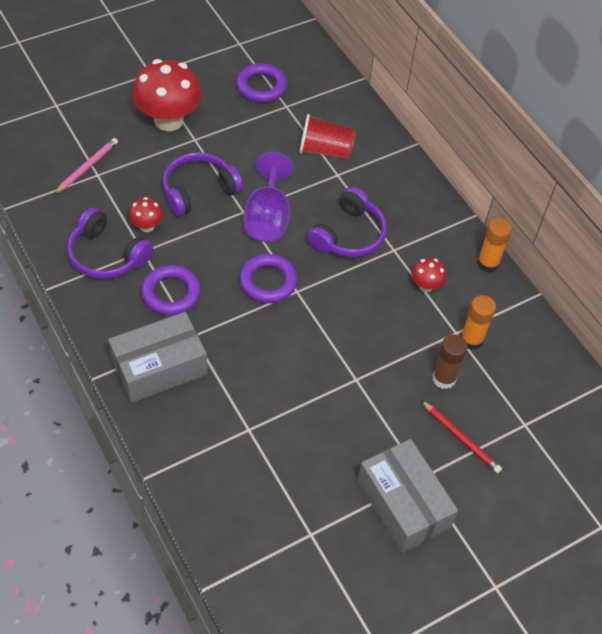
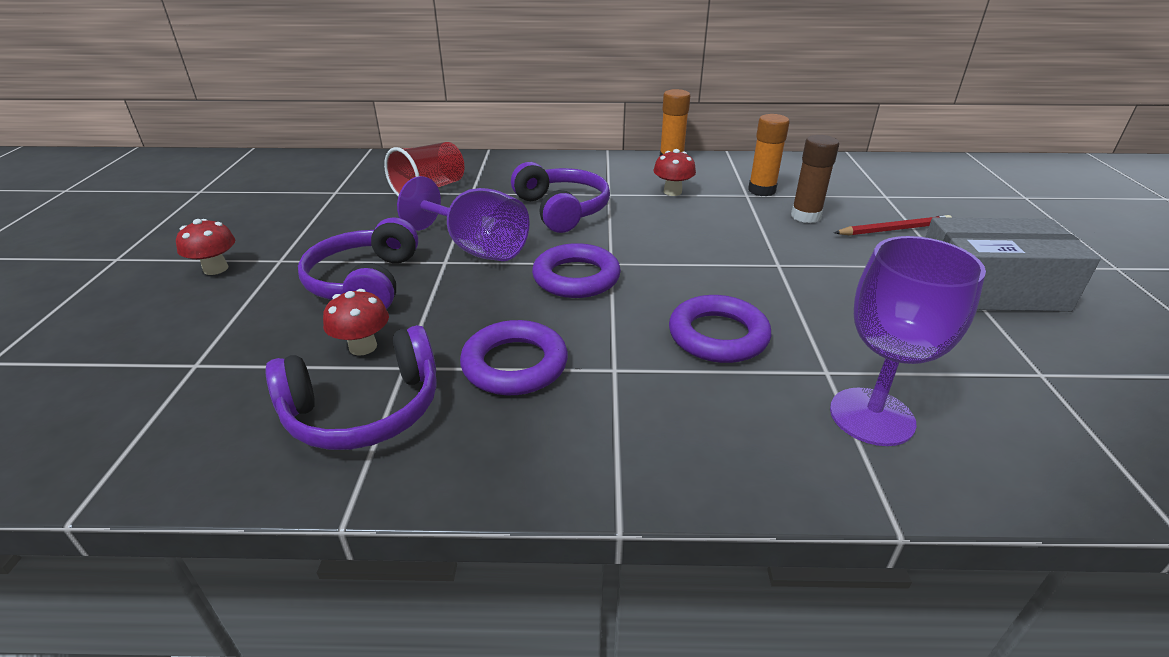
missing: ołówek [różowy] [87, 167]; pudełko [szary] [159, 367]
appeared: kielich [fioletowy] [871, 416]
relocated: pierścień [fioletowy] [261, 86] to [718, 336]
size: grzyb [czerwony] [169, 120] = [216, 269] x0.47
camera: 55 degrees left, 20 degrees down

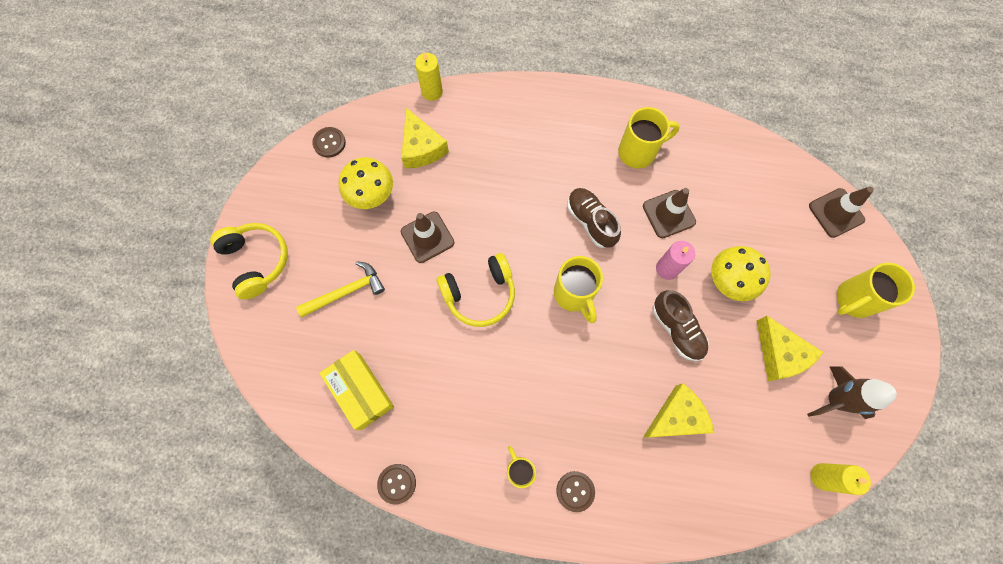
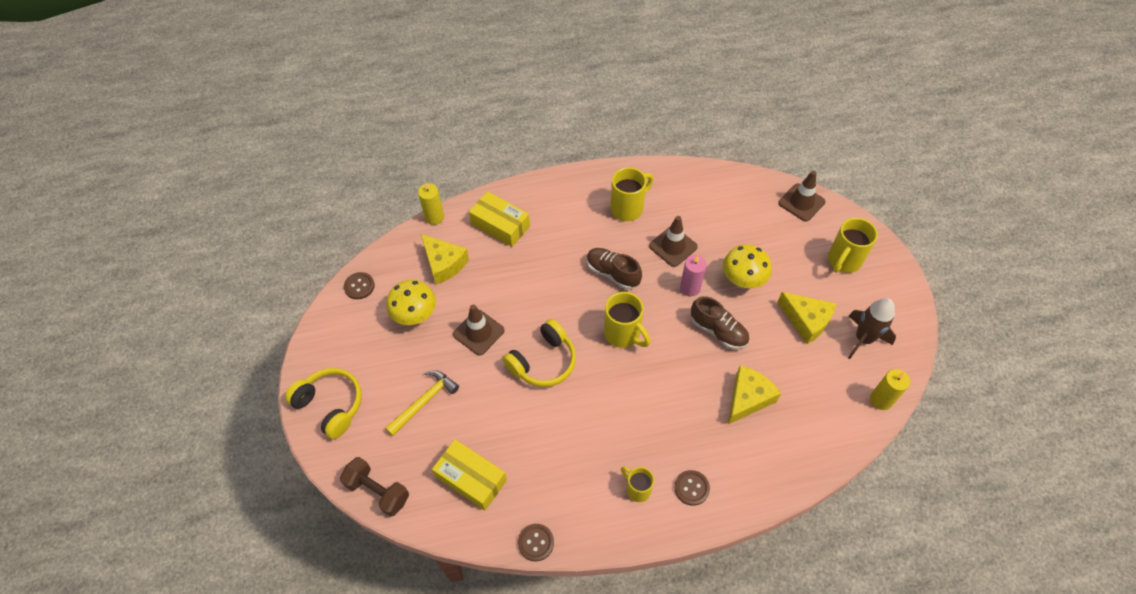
appeared: hantel [brązowy] [378, 491]; pudełko [żółty] [500, 225]
camera: 20 degrees left, 15 degrees down

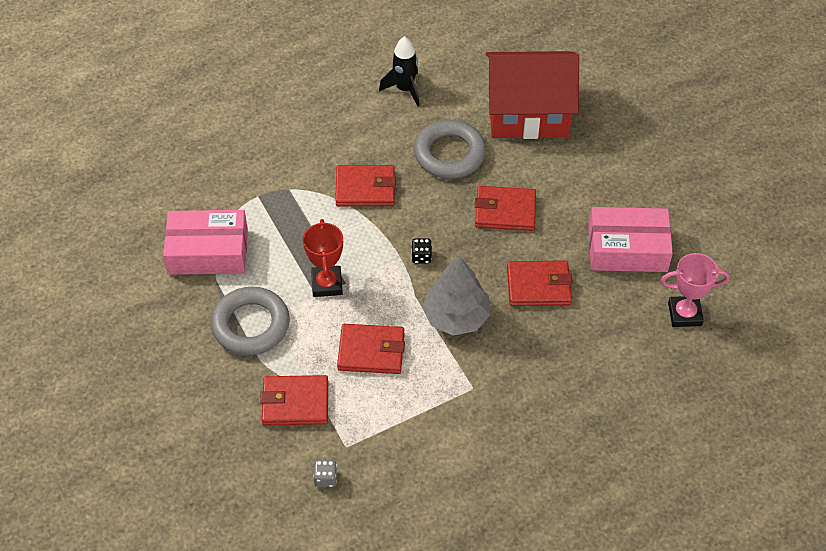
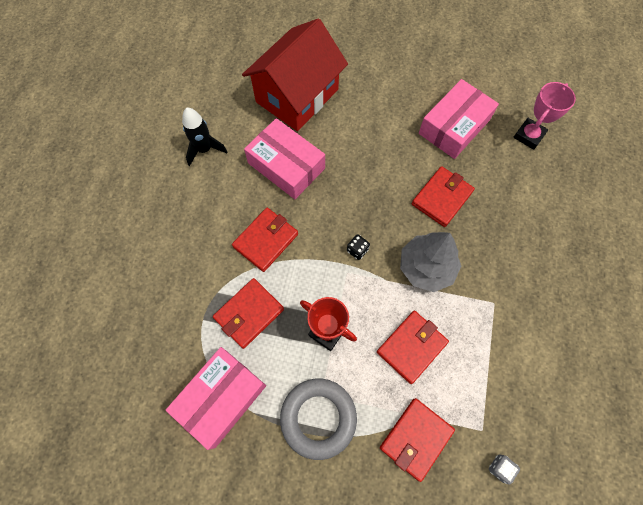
relocated: portfel [czerwony] [505, 211] to [249, 314]
exchanged: pierścień [szary] [449, 154] to pudełko [różowy] [286, 165]
camera: 50 degrees left, 15 degrees up

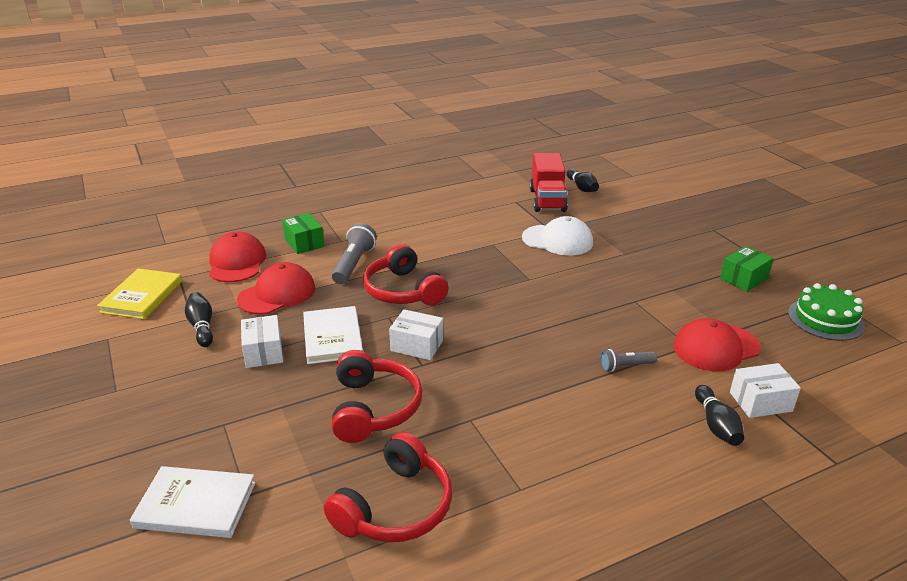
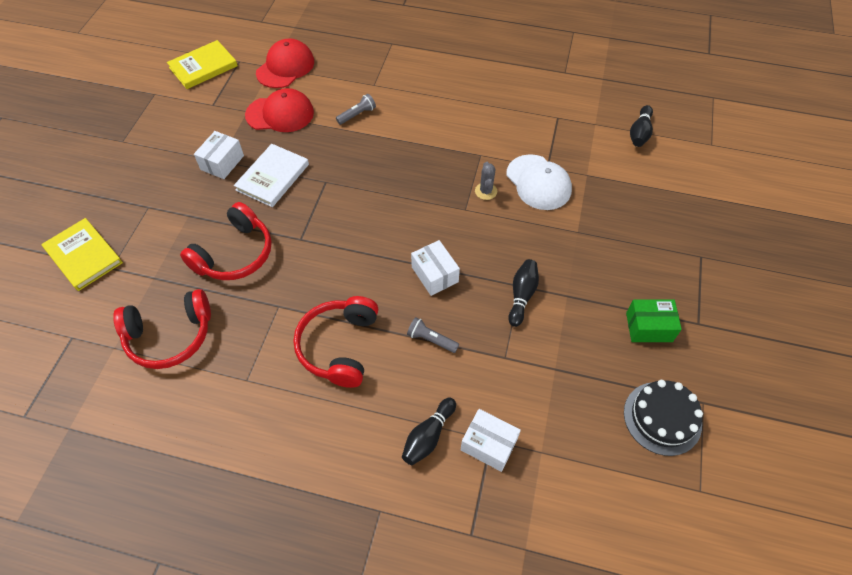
missing: pudełko [zielony] [304, 243]; ciężarówka [czerwony] [547, 200]; czapka [czerwony] [716, 347]
appeared: kaktus [szary] [486, 191]
relocated: słuchawki [czerwony] [403, 291] to [339, 346]; pudełko [biały] [417, 345] to [435, 274]; kręgiel [czarny] [202, 327] to [522, 296]
colour: książka [biały] [195, 505] to książka [żółty] [83, 256]; tort [zielony] [825, 319] to tort [czarny] [662, 418]
size: latarka [szary] [353, 264] = [357, 115] x0.60
camera: 40 degrees right, 25 degrees up

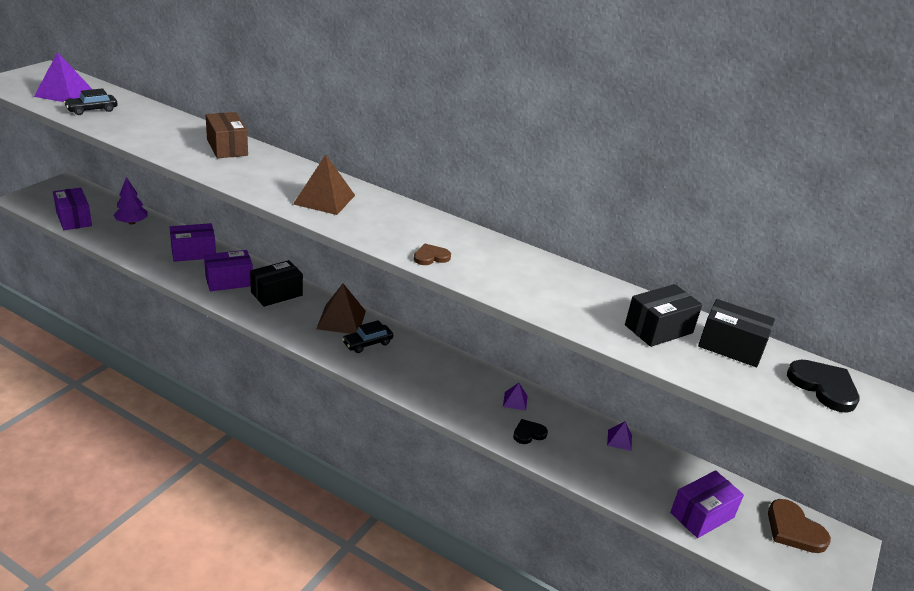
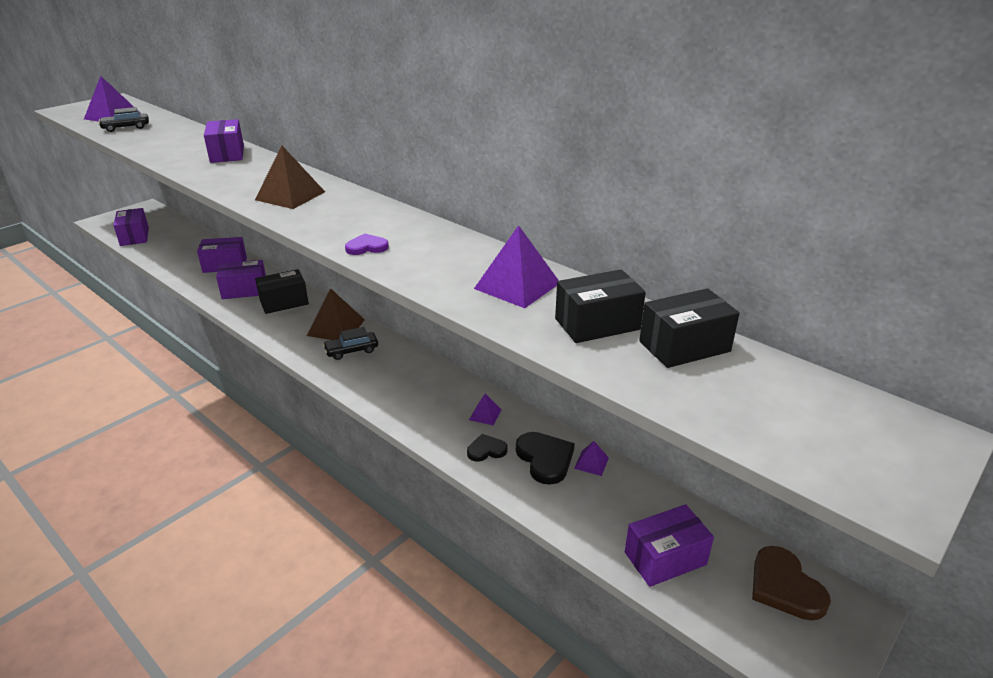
missing: drzewko [fioletowy] [132, 222]
appeared: piramida [fioletowy] [517, 285]
relocated: serce [czarny] [824, 387] to [545, 459]
colour: pudełko [brązowy] [227, 147] to pudełko [fioletowy] [227, 154]; serce [brązowy] [431, 257] to serce [fioletowy] [367, 247]
spun: pudełko [czarny] [731, 347] = [684, 346] 60 degrees counterclockwise
camera: 15 degrees right, 0 degrees up

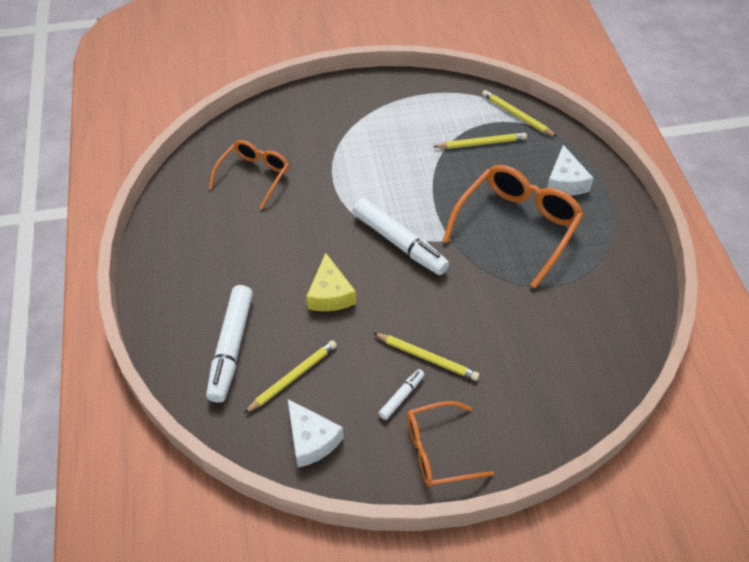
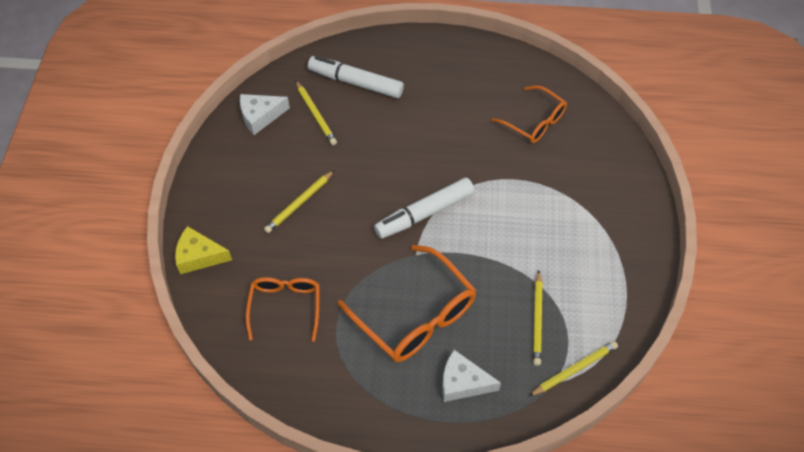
missing: flamaster [biały] [401, 396]
relocated: ser [żółty] [330, 294] to [199, 256]; okulary [pomarańczowy] [439, 450] to [285, 307]
camera: 105 degrees right, 5 degrees up

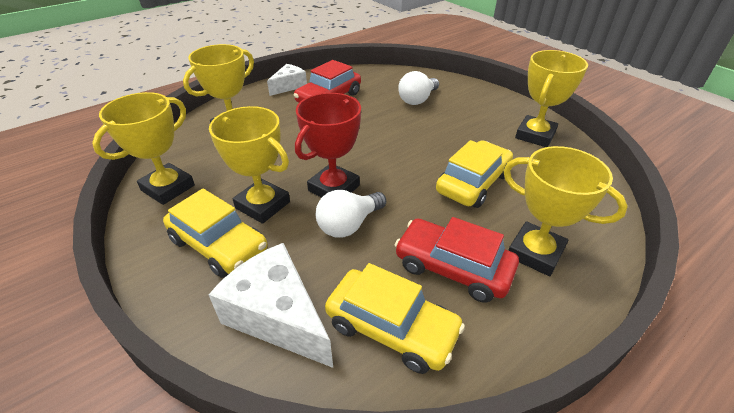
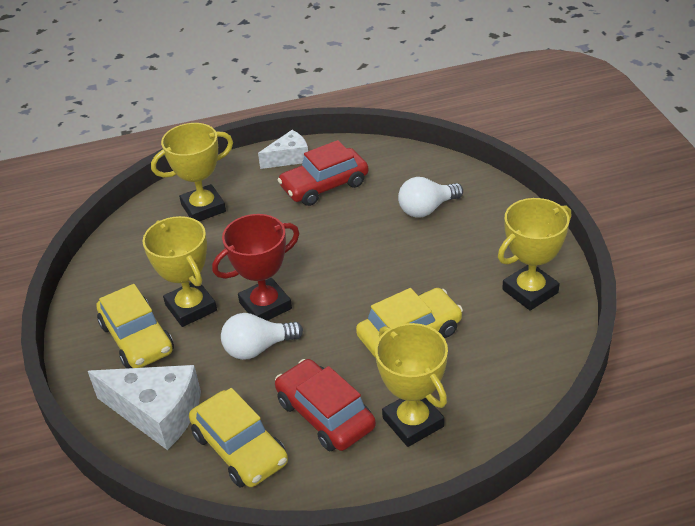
missing: puchar [żółty] [168, 188]
spun: ser [biały] [278, 316] = [157, 413] 135 degrees clockwise
camera: 25 degrees right, 0 degrees up

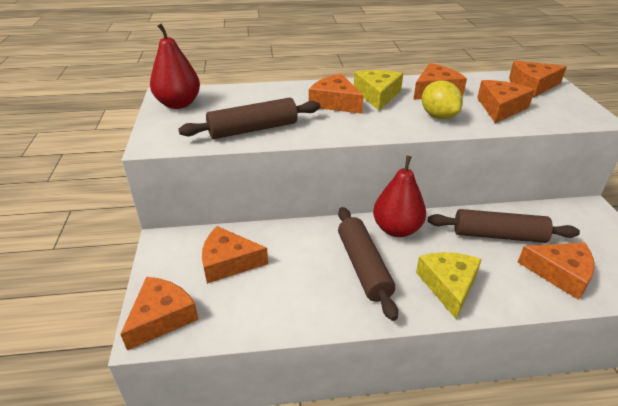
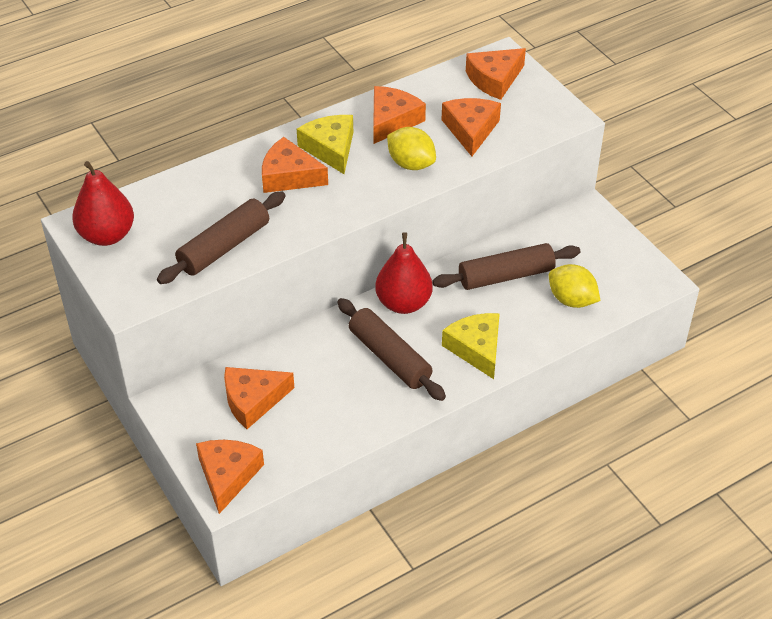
exchanged: ser [pomarańczowy] [560, 273] to cytryna [żółty] [571, 300]
camera: 25 degrees left, 10 degrees up

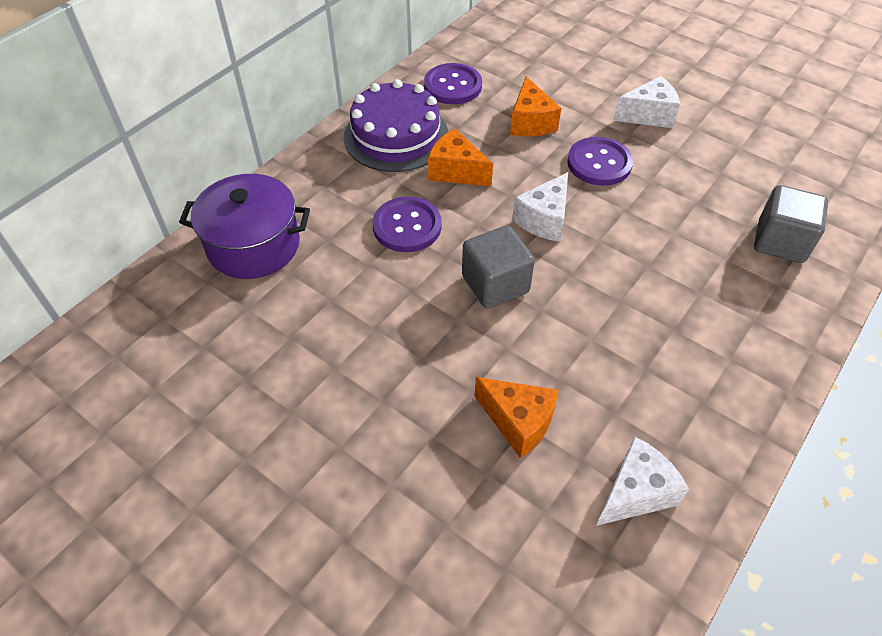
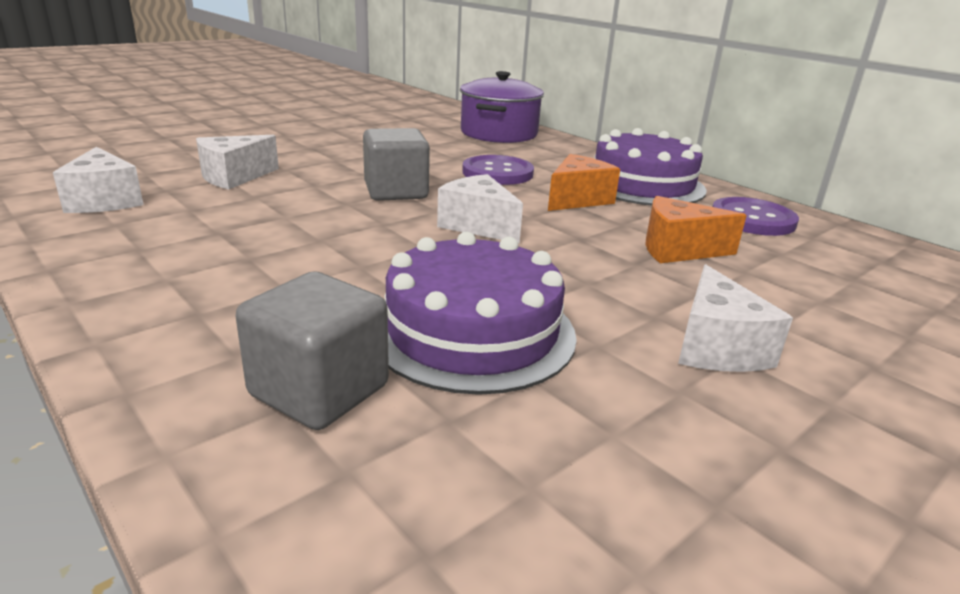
missing: guzik [fioletowy] [599, 163]
appeared: tort [fioletowy] [472, 331]
colour: ser [pomarańczowy] [518, 422] to ser [biały] [234, 177]
camera: 100 degrees right, 25 degrees down

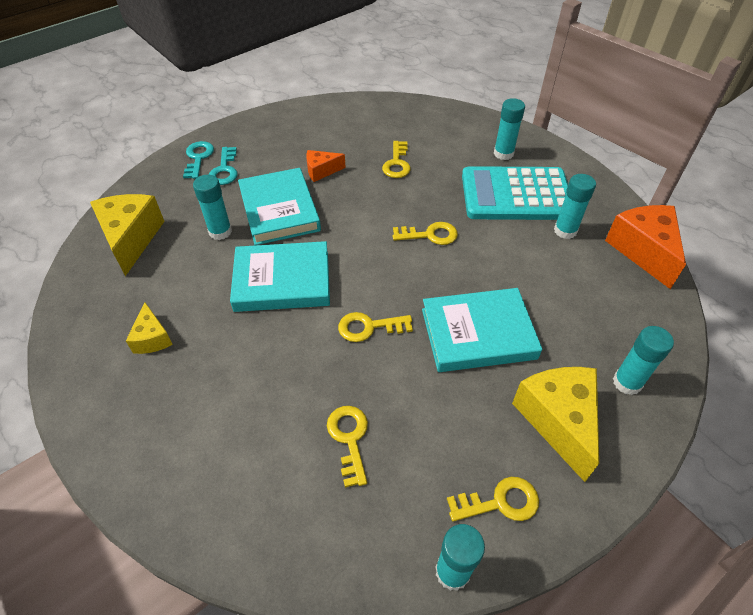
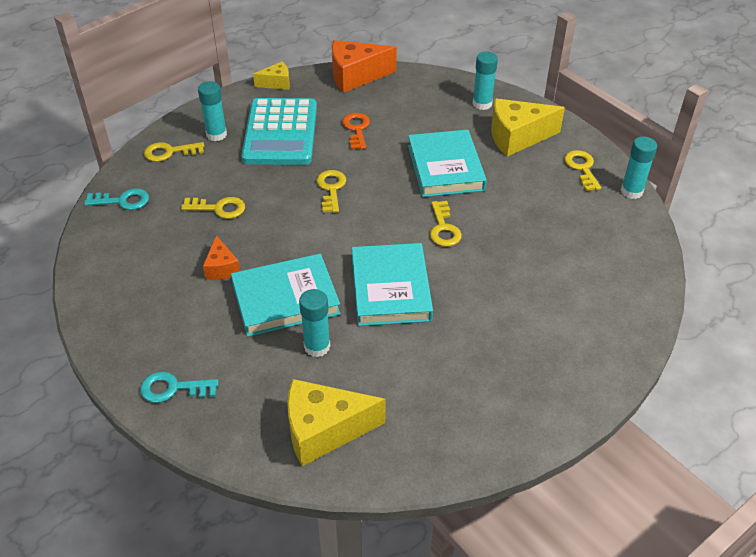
missing: klej w sztyfcie [turkusowy] [565, 231]
appeared: klucz [pomarańczowy] [356, 129]
relocated: klucz [turkusowy] [224, 170] to [123, 201]; klucz [żółty] [349, 438] to [169, 152]; ser [żółty] [152, 338] to [277, 83]
camera: 90 degrees left, 5 degrees down

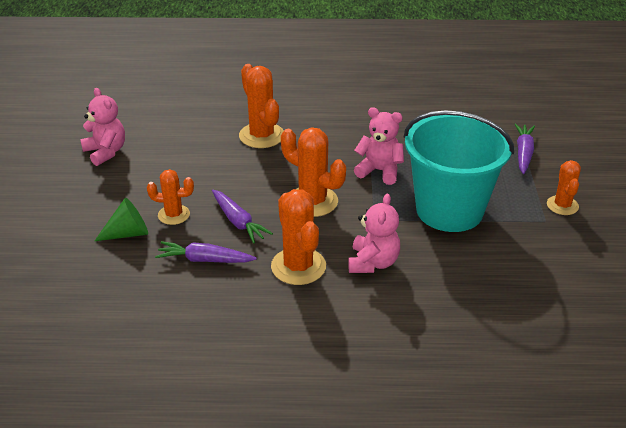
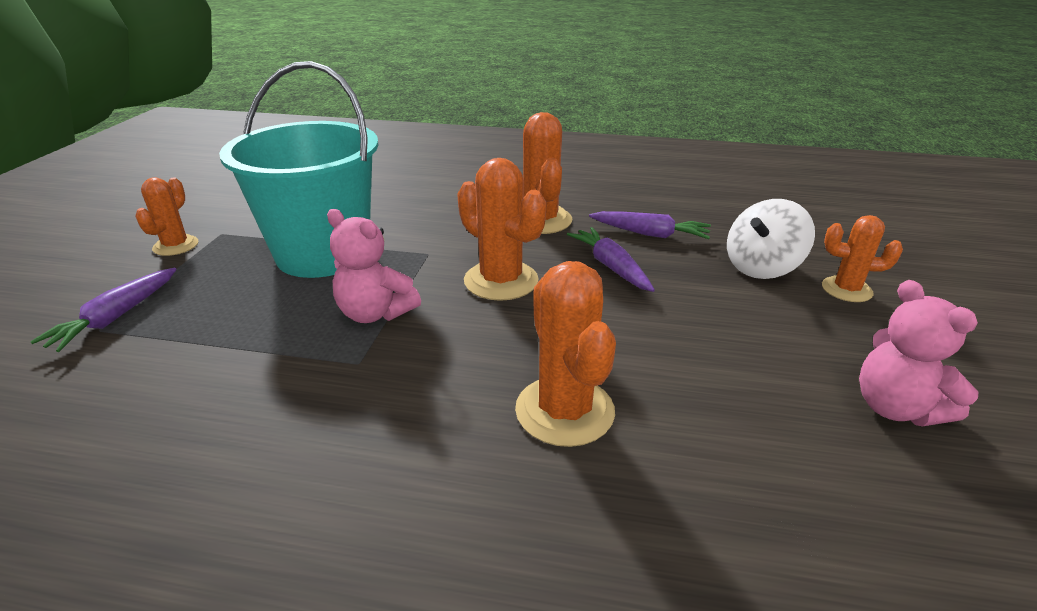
missing: miś [różowy] [373, 263]
relocated: kaktus [pomarańczowy] [174, 215] to [846, 289]
exchanged: stożek [zielony] [128, 233] to bączek [biały] [761, 267]
camera: 170 degrees left, 5 degrees down

